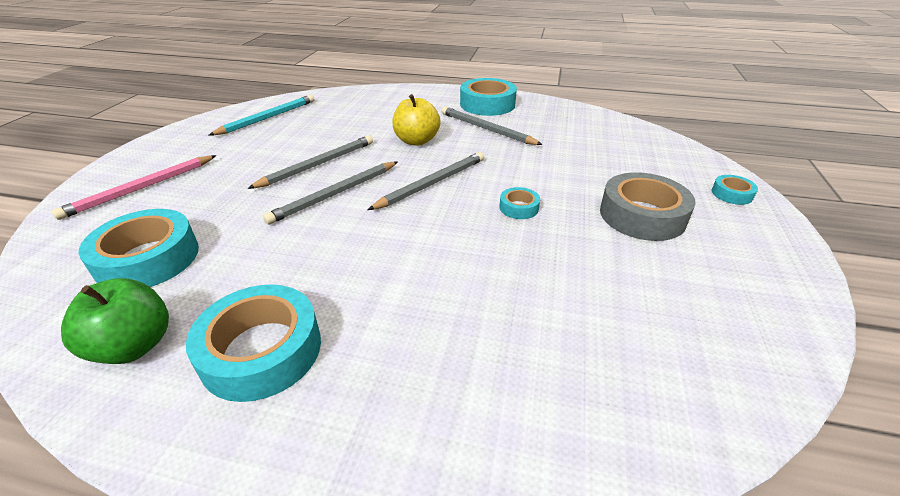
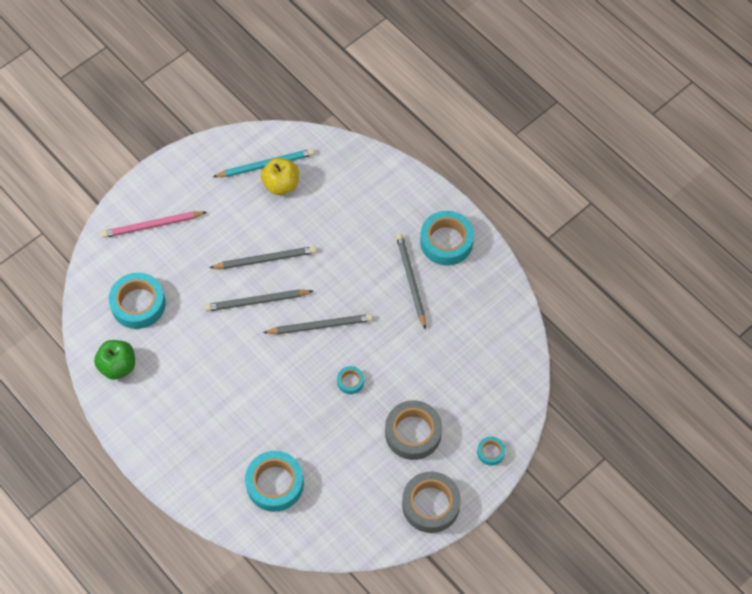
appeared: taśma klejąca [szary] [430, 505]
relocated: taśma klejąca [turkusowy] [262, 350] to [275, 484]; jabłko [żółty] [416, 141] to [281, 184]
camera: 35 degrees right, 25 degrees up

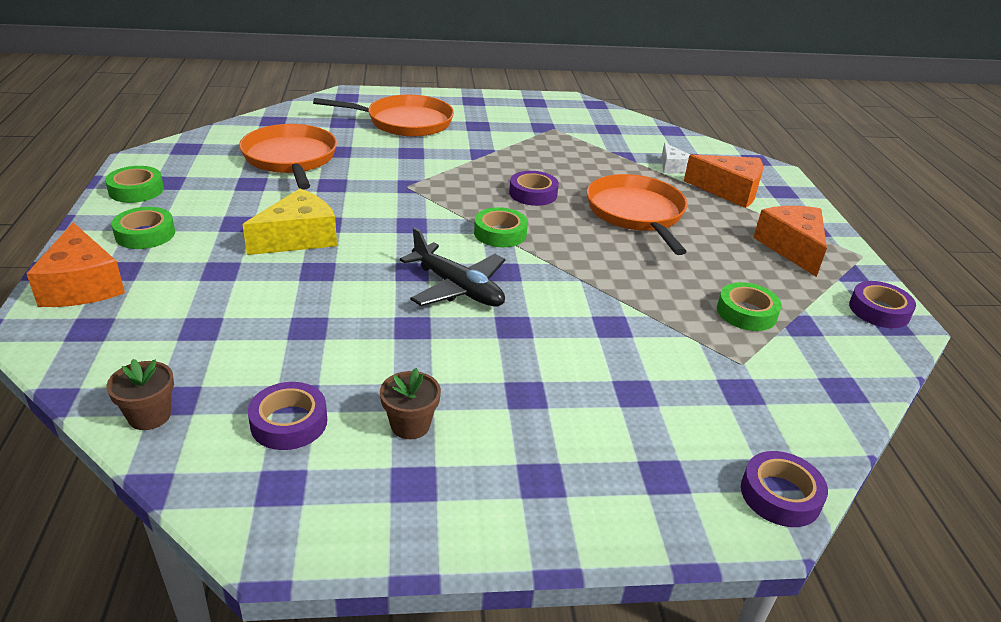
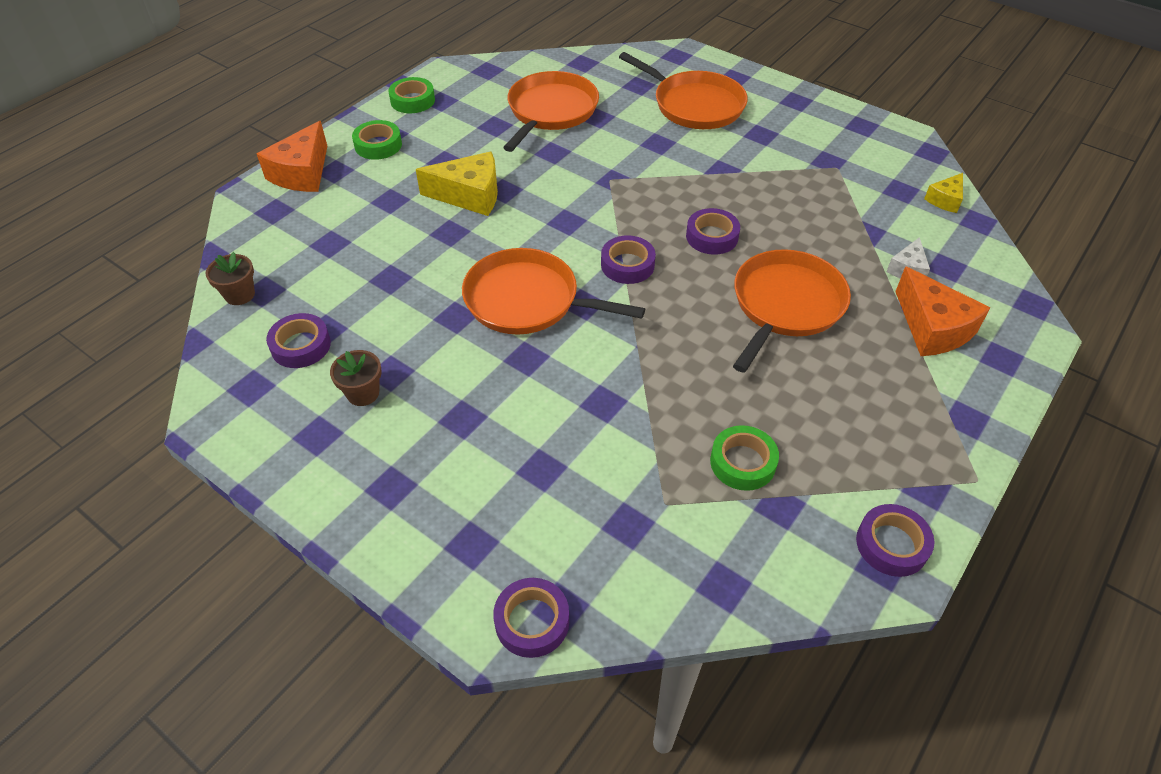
missing: ser [pomarańczowy] [792, 248]
appeared: ser [żółty] [945, 200]
exchanged: samolot [czarny] [458, 288] to patelnia [pomarańczowy] [528, 300]
colour: taśma klejąca [zielony] [500, 233] to taśma klejąca [fioletowy] [627, 265]
camera: 45 degrees right, 15 degrees up

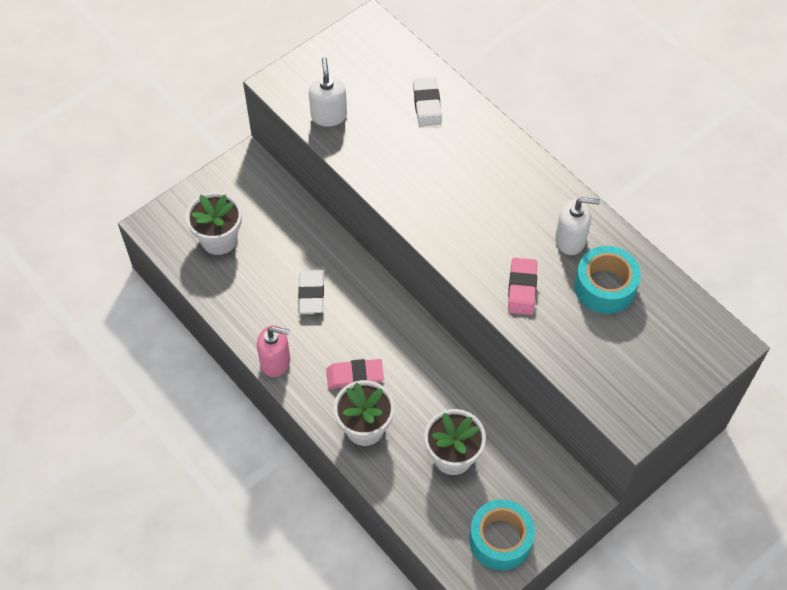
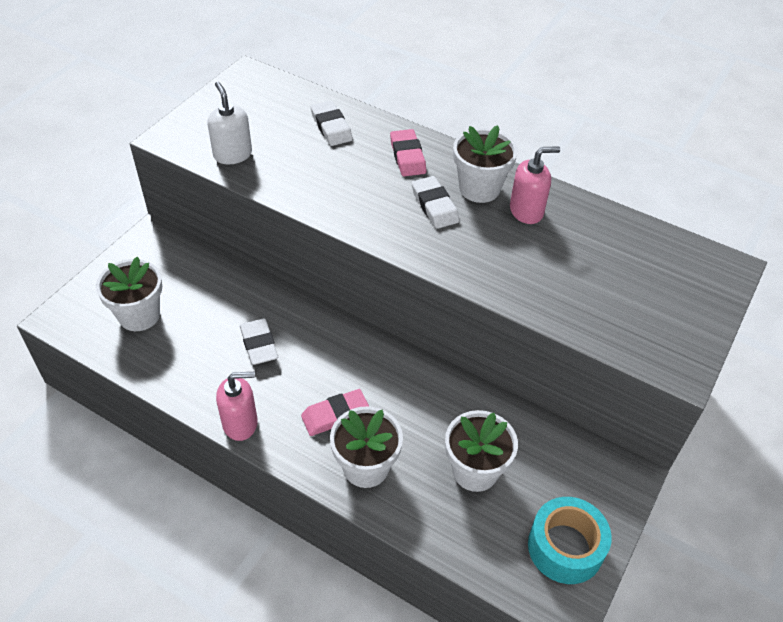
missing: taśma klejąca [turkusowy] [605, 287]
appeared: gumka do mazania [biały] [434, 206]; doniczka [biały] [479, 188]
relocated: gumka do mazania [różowy] [522, 288] to [407, 156]
colour: dozownik mydła [biały] [570, 240] to dozownik mydła [różowy] [526, 211]
camera: 20 degrees left, 10 degrees down

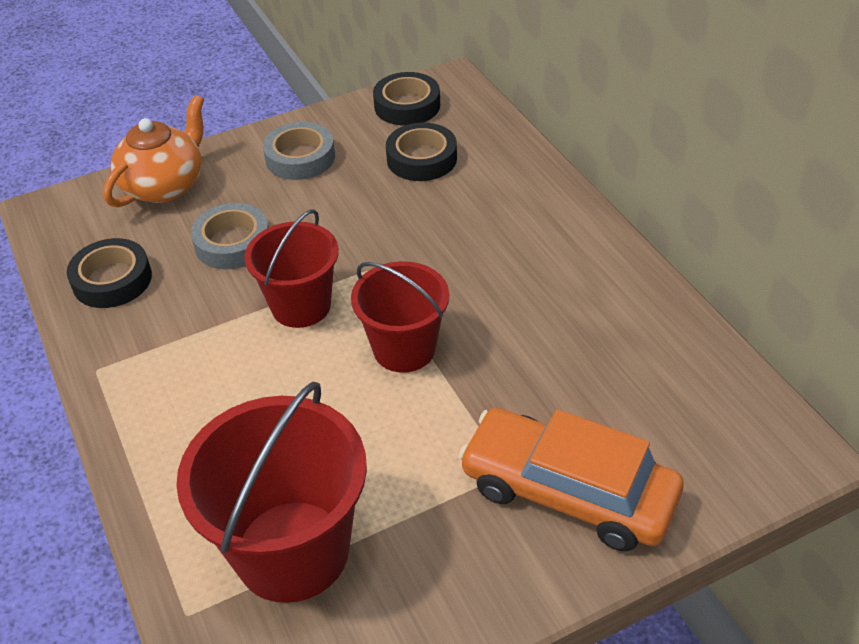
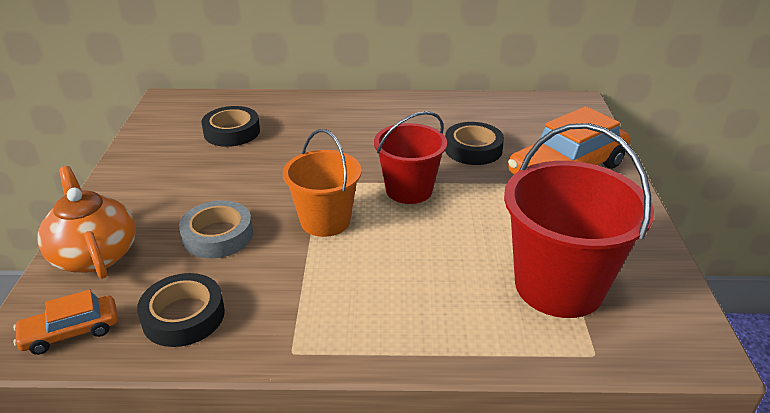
missing: taśma klejąca [szary] [300, 158]
appeared: samochód [pomarańczowy] [71, 332]
relocated: taśma klejąca [czarny] [407, 105] to [473, 149]
colour: wiadro [czerwony] [301, 306] to wiadro [pomarańczowy] [325, 221]
camera: 65 degrees left, 10 degrees down

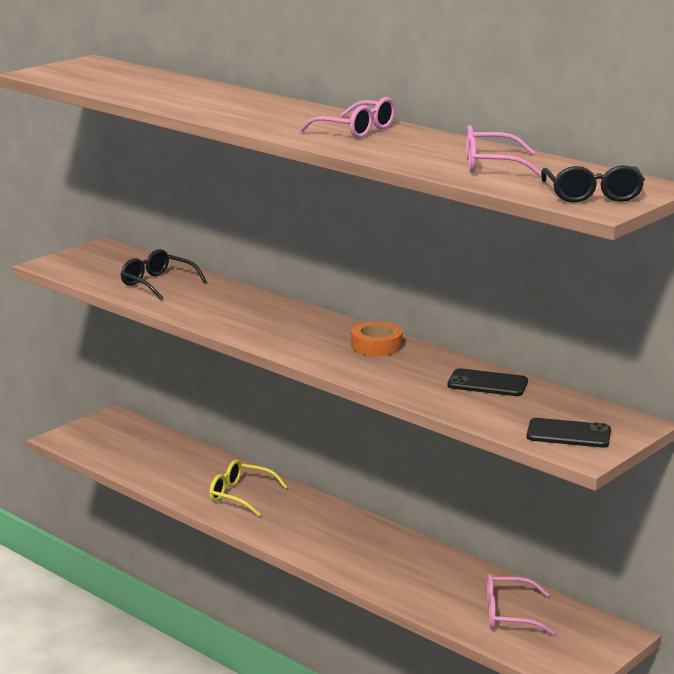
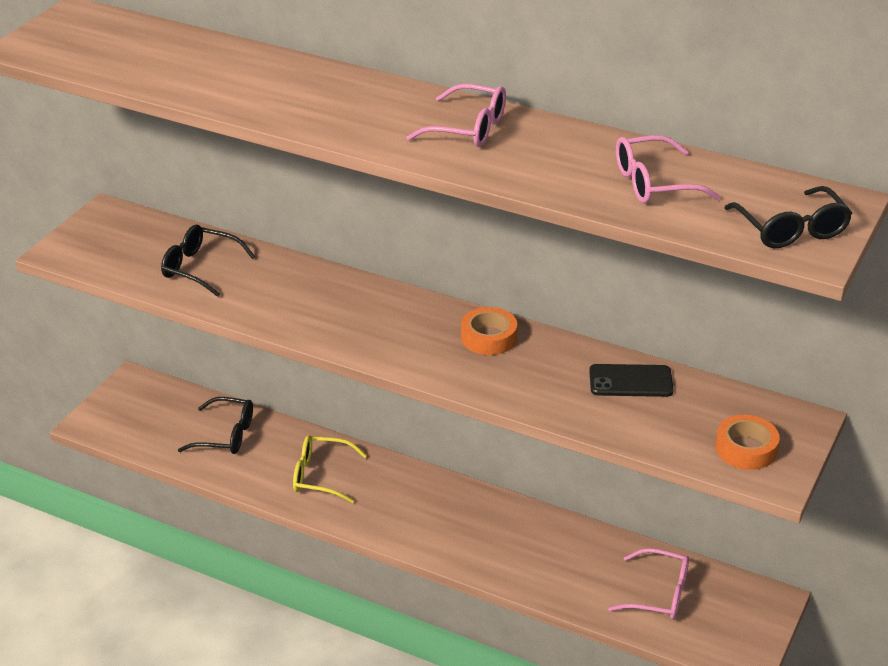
appeared: okulary [czarny] [225, 435]
exchanged: telefon [czarny] [568, 434] to taśma klejąca [pomarańczowy] [746, 449]
spun: okulary [różowy] [509, 615] = [658, 594] 150 degrees counterclockwise
camera: 15 degrees left, 15 degrees up

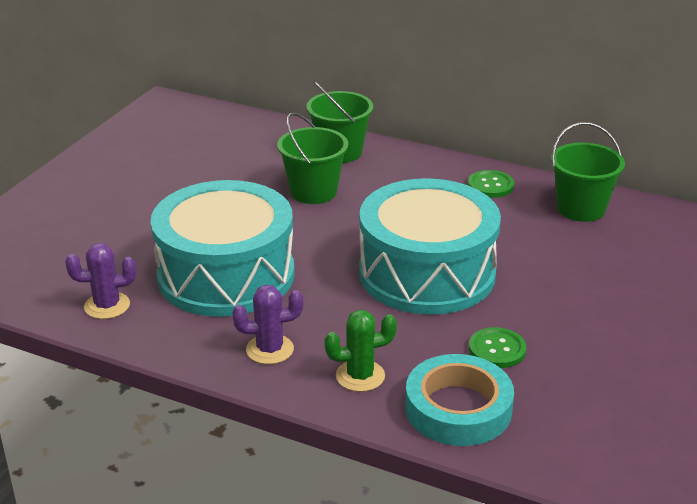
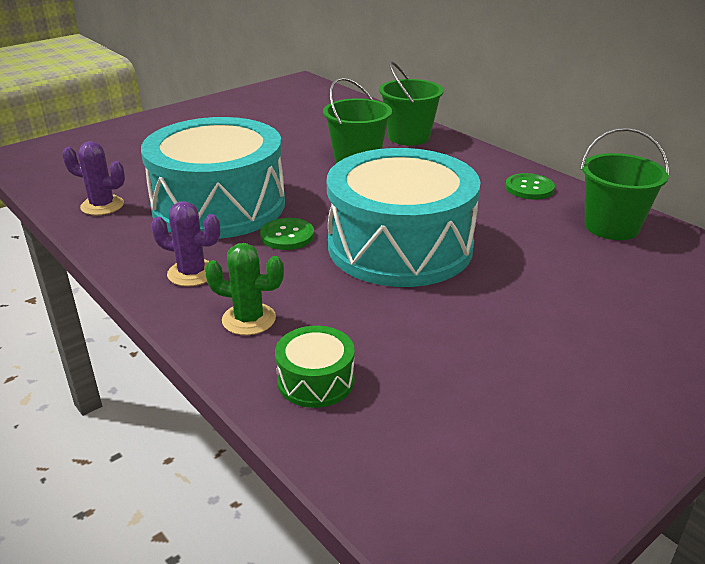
relocated: guzik [zielony] [497, 349] to [287, 236]
exchanged: taśma klejąca [turkusowy] [458, 408] to bęben [zielony] [315, 380]
camera: 25 degrees right, 0 degrees up

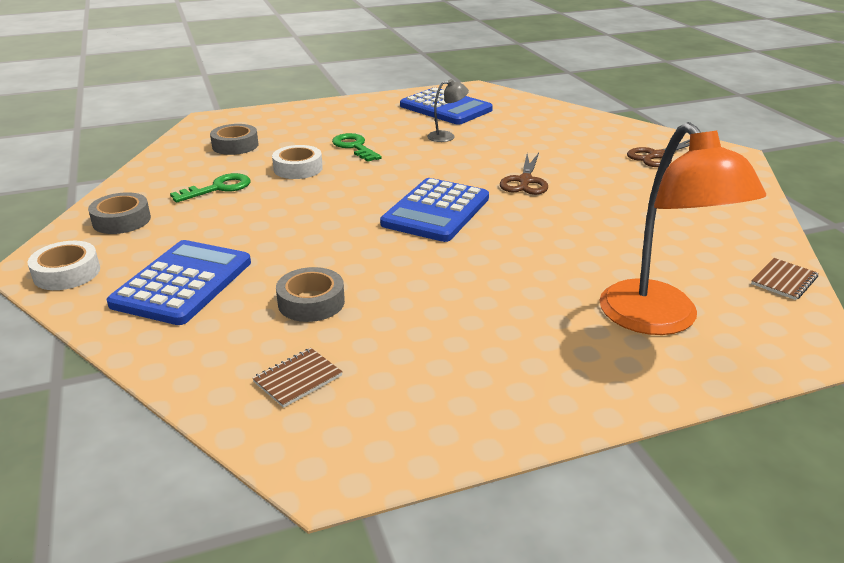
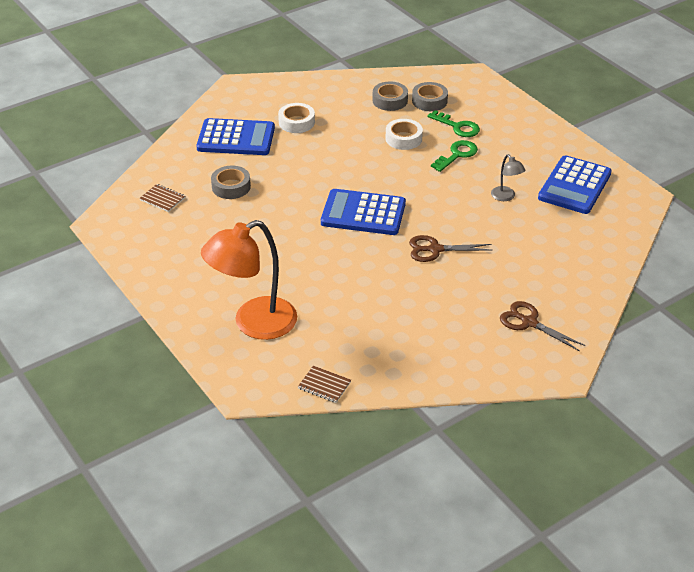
relocated: taśma klejąca [biały] [67, 273] to [296, 122]; taśma klejąca [szary] [121, 220] to [390, 100]; klucz [zielony] [218, 188] to [457, 127]
camera: 75 degrees right, 10 degrees up

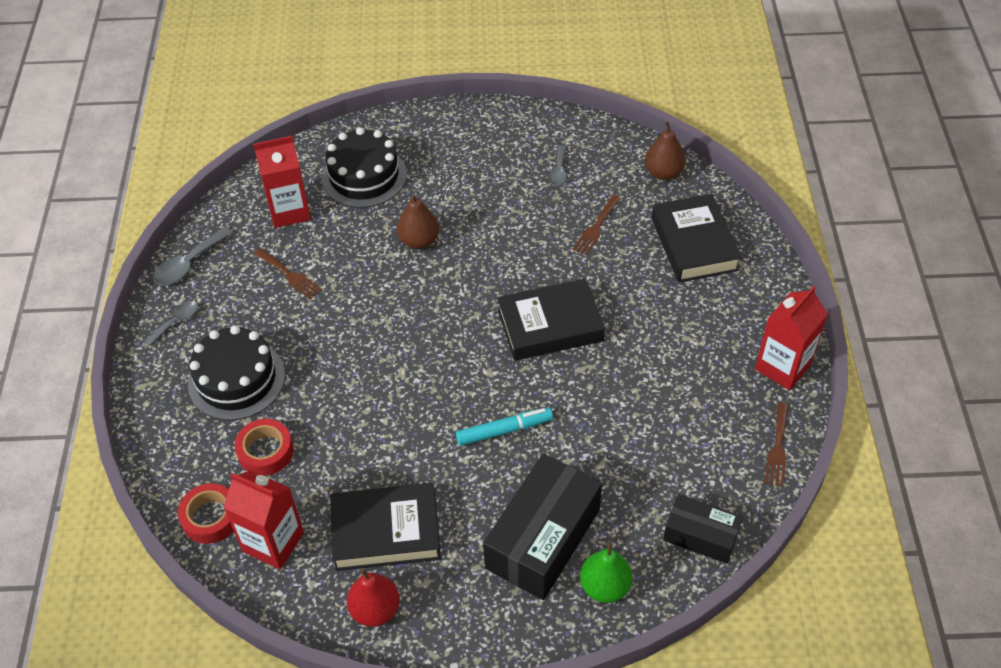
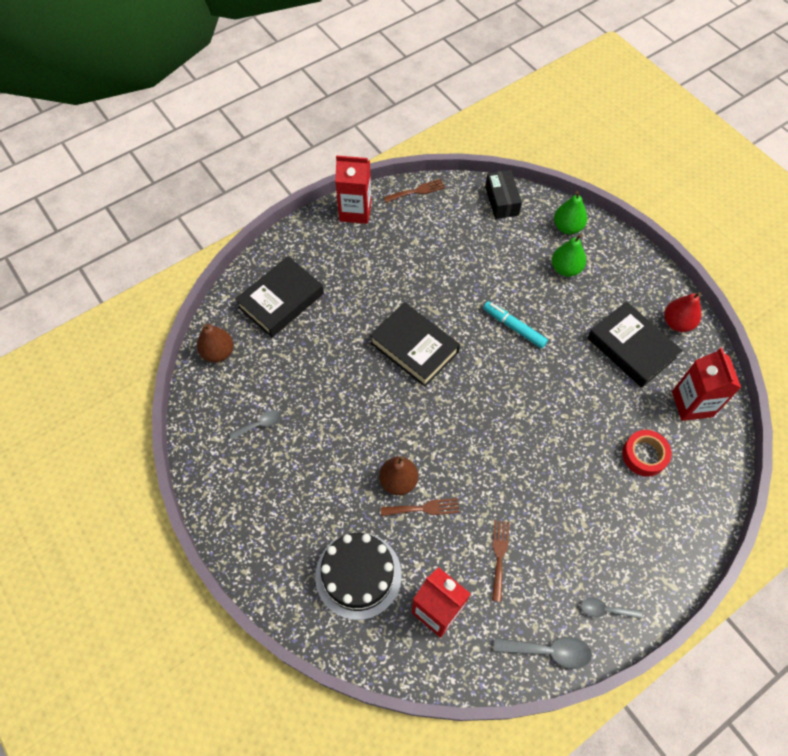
missing: taśma klejąca [czerwony] [211, 518]; tort [czarny] [236, 379]
relocated: widelec [brązowy] [596, 227] to [424, 508]
exchanged: pudełko [czarny] [543, 538] to gruszka [zielony] [565, 269]
camera: 125 degrees left, 10 degrees up

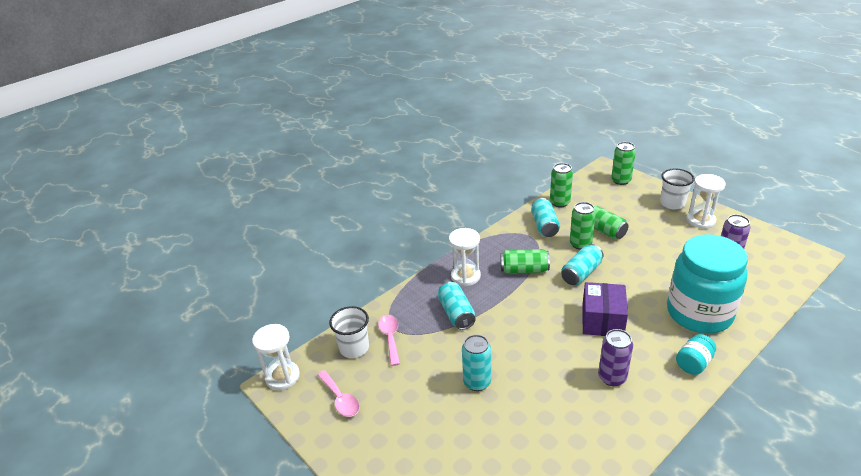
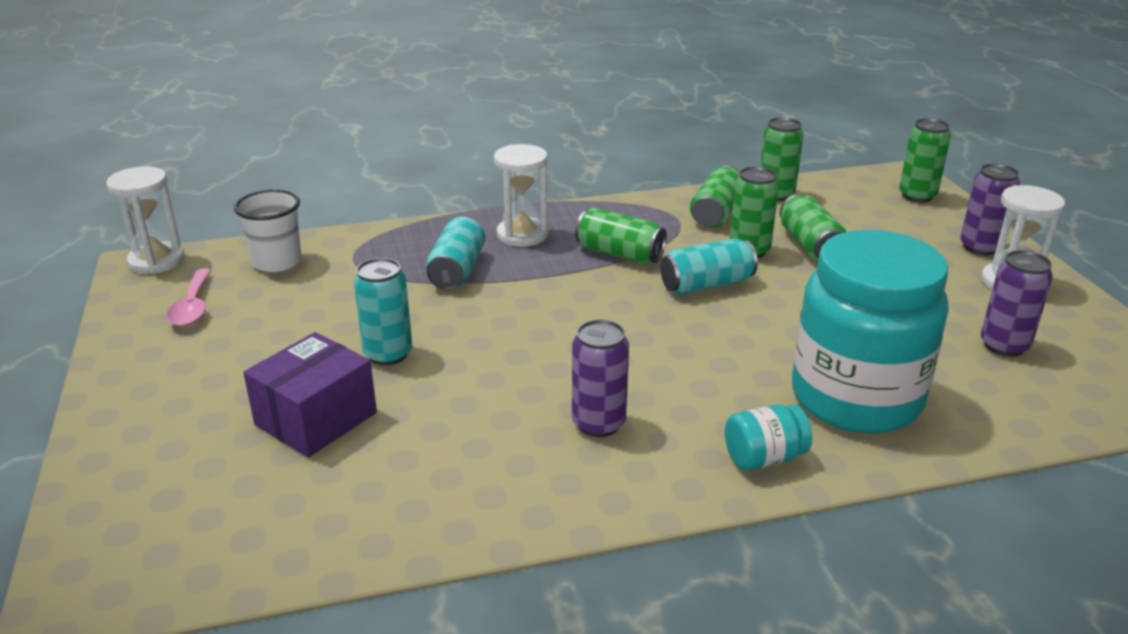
missing: łyżka [różowy] [390, 338]
relocated: pudełko [fioletowy] [602, 320] to [316, 419]
exchanged: szklanka [biały] [672, 203] to puszka [fioletowy] [980, 247]
colour: puszka [turkusowy] [544, 225] to puszka [zielony] [716, 213]
camera: 25 degrees right, 5 degrees down

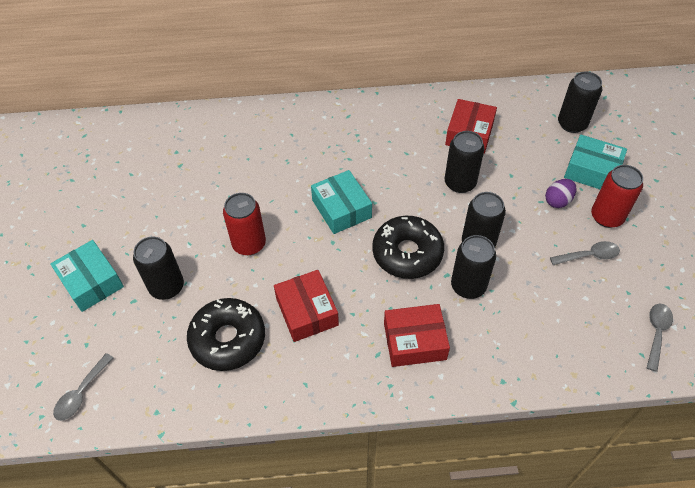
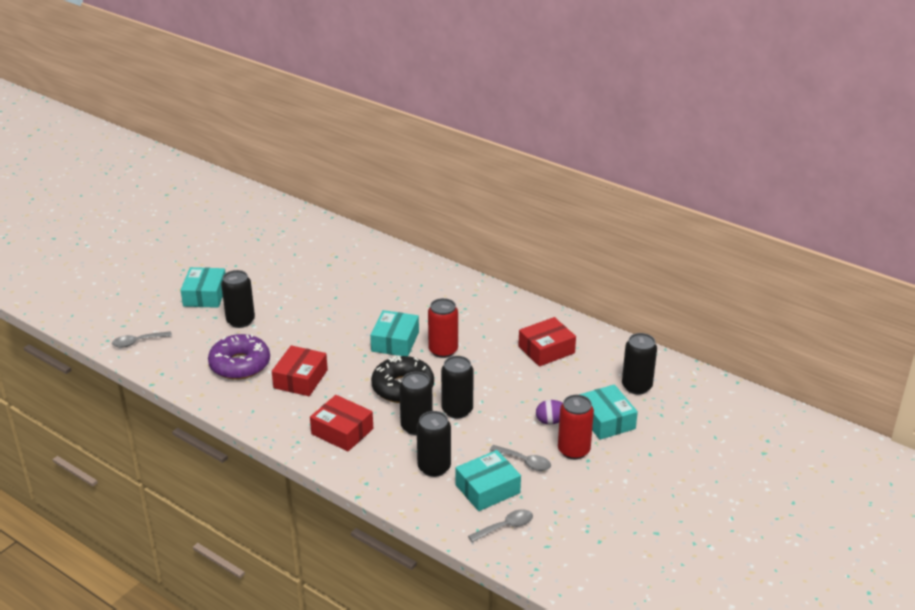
appeared: pudełko [turkusowy] [487, 489]
relocated: puszka [czarny] [460, 183] to [434, 467]; puszka [czerwony] [249, 244] to [443, 350]
colour: donut [czarny] [228, 339] to donut [fioletowy] [240, 365]
camera: 40 degrees right, 20 degrees down

